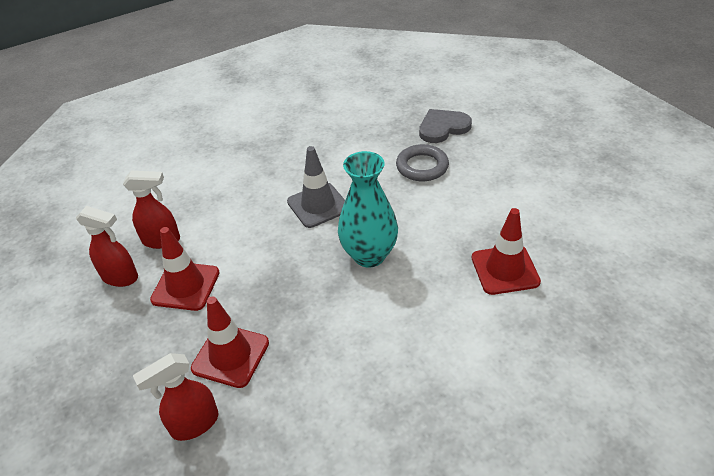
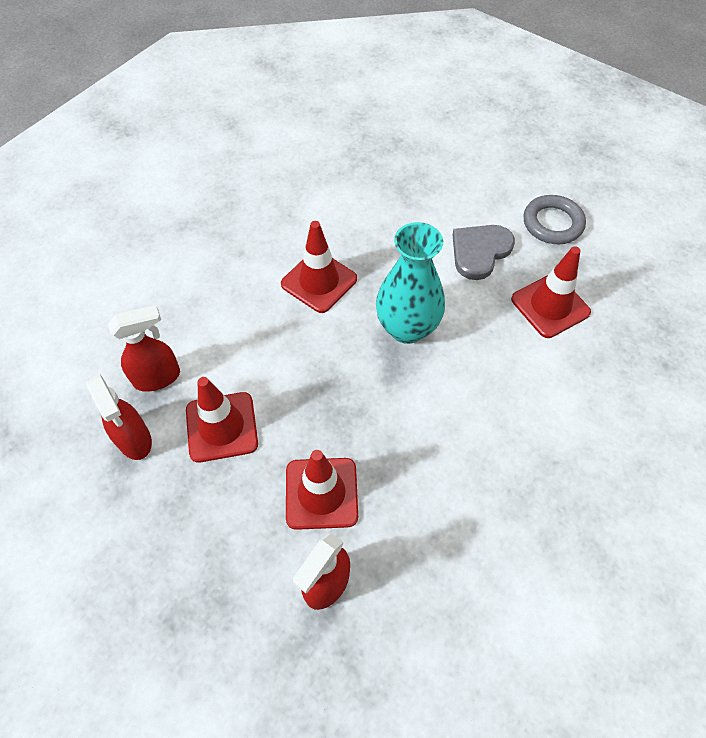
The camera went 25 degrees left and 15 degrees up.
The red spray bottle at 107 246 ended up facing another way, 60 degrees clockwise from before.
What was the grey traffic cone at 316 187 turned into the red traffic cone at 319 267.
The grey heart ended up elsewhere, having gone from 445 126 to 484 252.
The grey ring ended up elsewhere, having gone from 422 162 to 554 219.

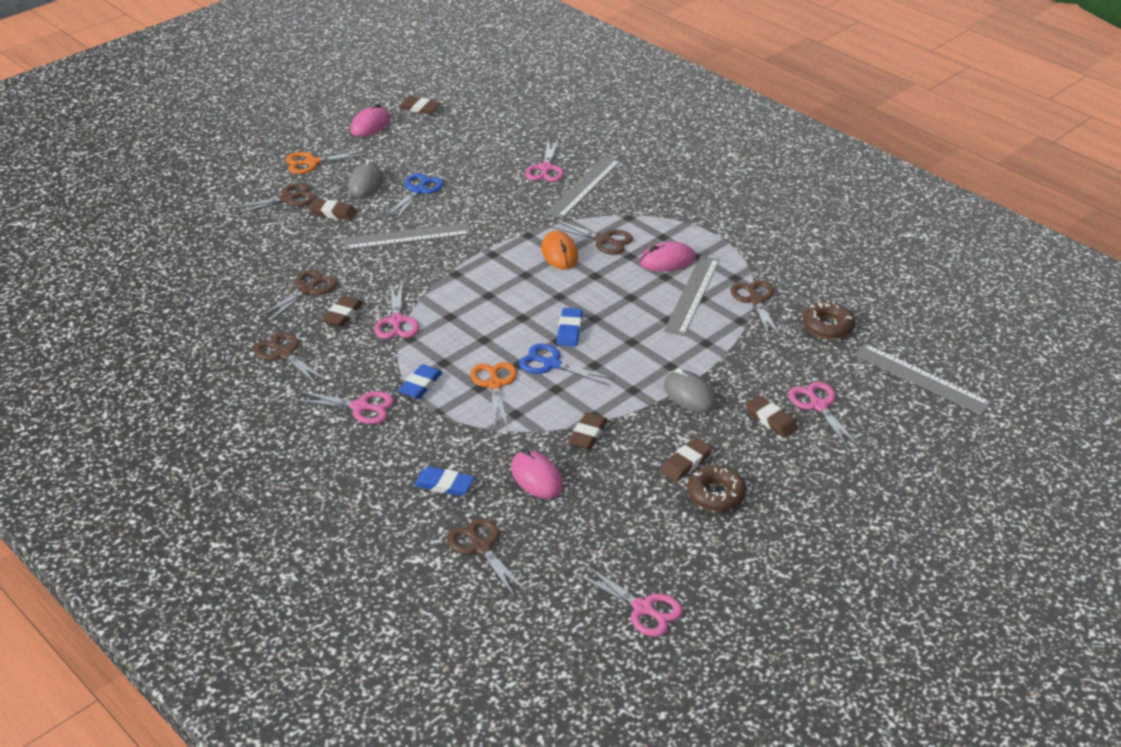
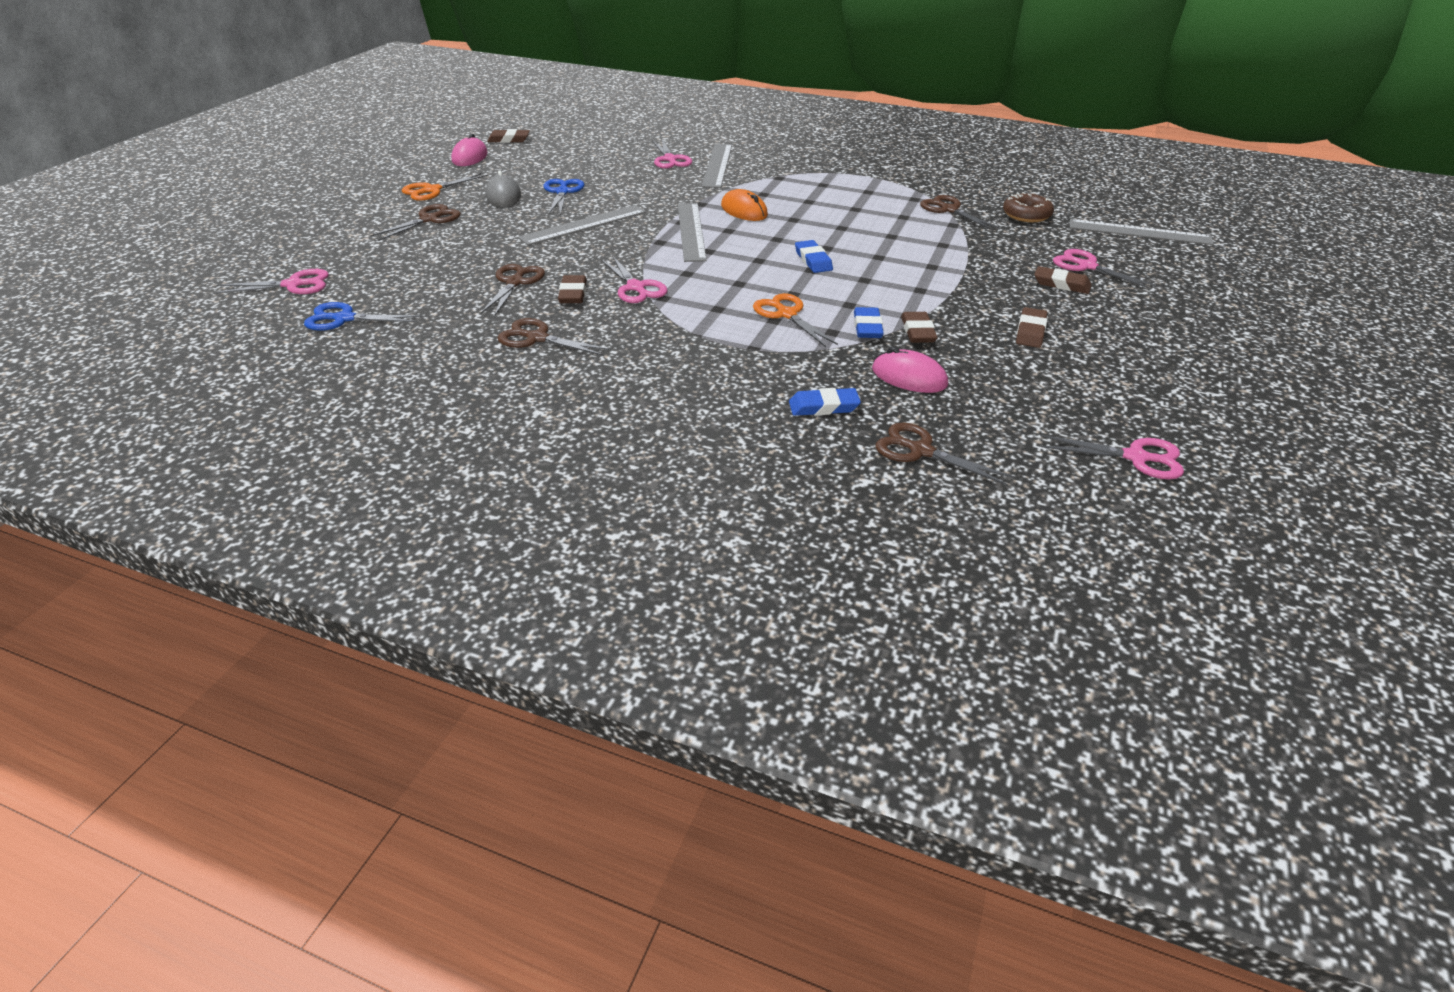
The camera went 25 degrees left and 0 degrees up.
The pink scissors ended up elsewhere, having gone from 343 407 to 271 281.
The blue scissors ended up elsewhere, having gone from 567 365 to 363 316.
The grey ruler ended up elsewhere, having gone from 692 296 to 692 232.
The blue eraser ended up elsewhere, having gone from 420 381 to 869 322.
The second view lost the brown eraser at 332 209.
The second view lost the brown scissors at 590 237.
The second view lost the pink mouse at 667 256.
The second view lost the grey mouse at 690 390.
The second view lost the brown donut at 716 488.

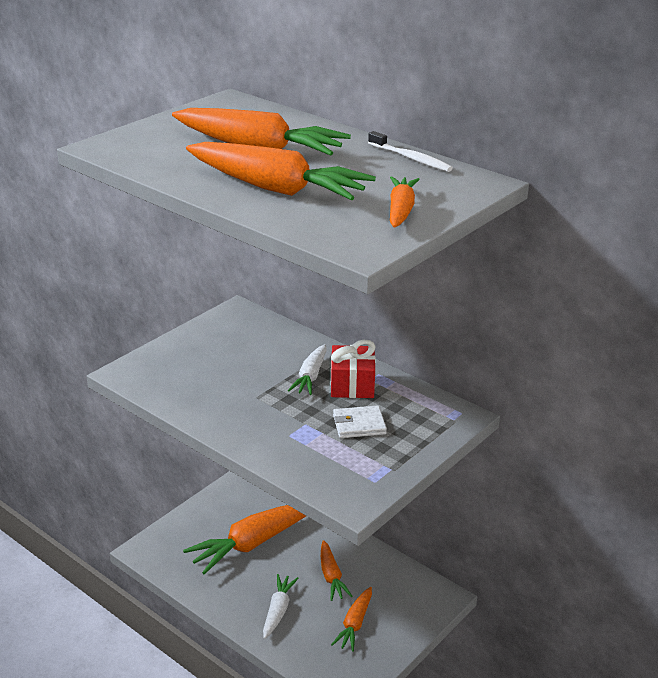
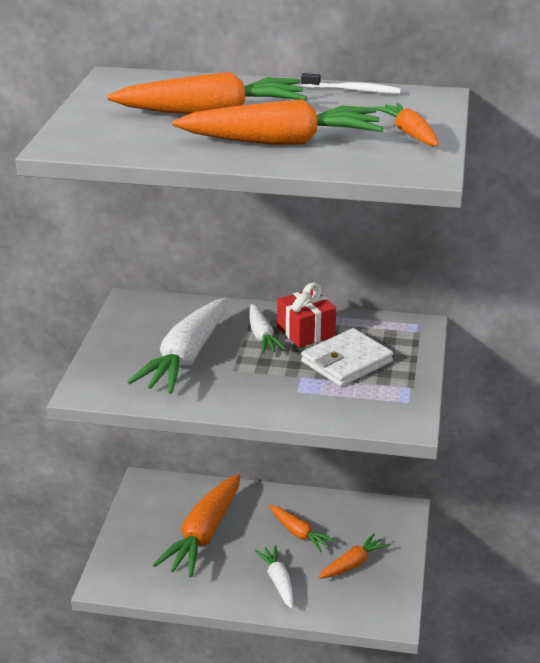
The camera went 30 degrees left and 0 degrees up.
The second view gained the white carrot at 177 346.
The size of the white wallet at 360 421 changed by a factor of 1.53.
The orange carrot at 351 619 ended up facing another way, 120 degrees counterclockwise from before.

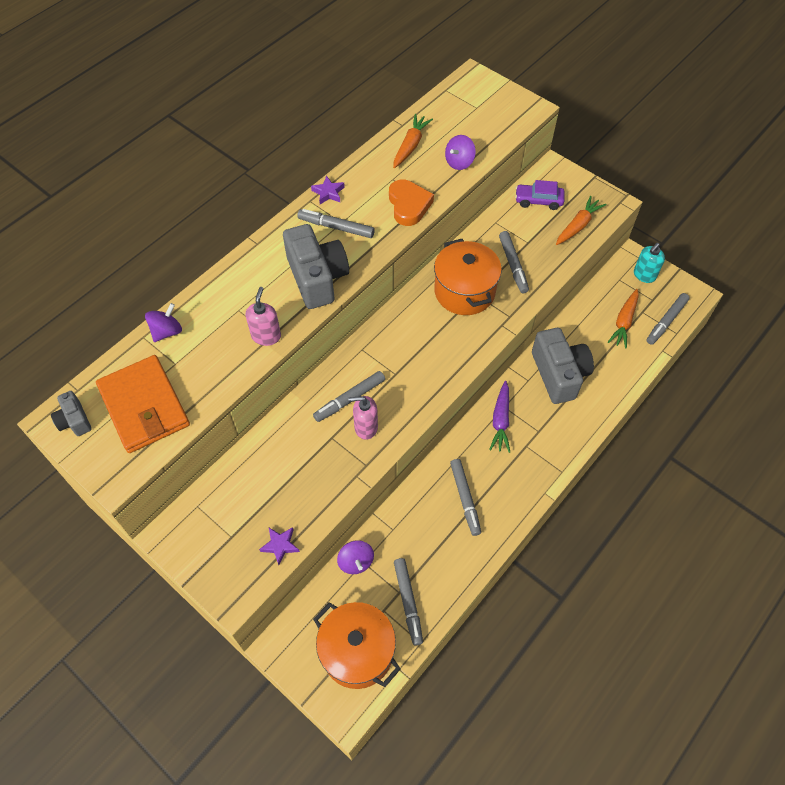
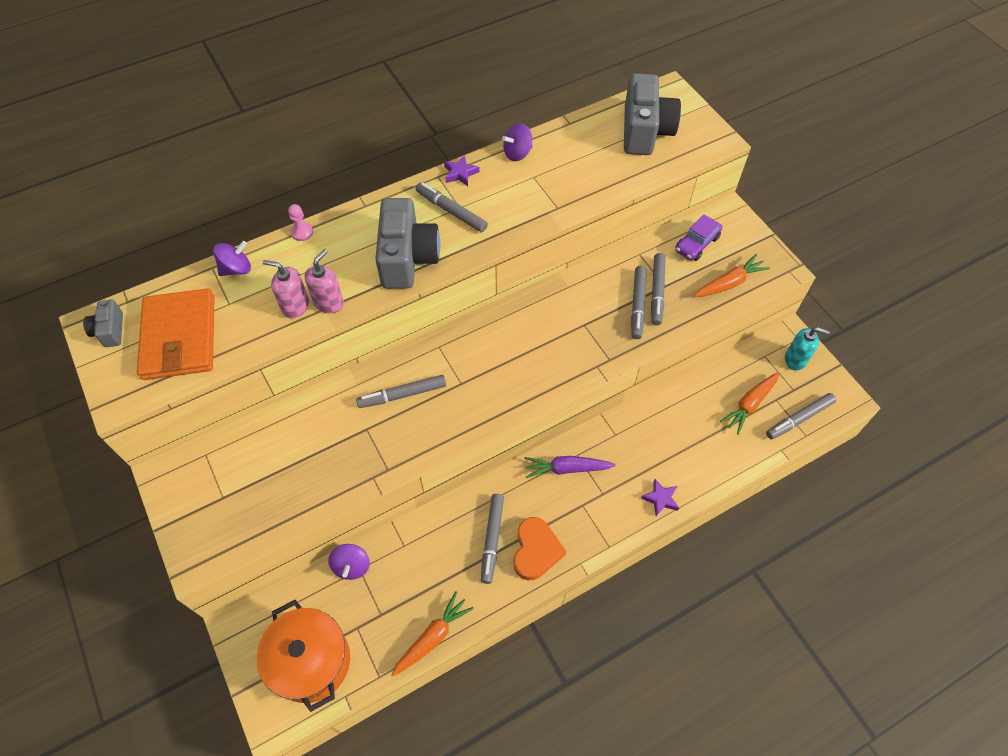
The camera went 20 degrees right and 0 degrees up.
The pink soap dispenser ended up elsewhere, having gone from 363 418 to 286 289.
The second view gained the pink pawn at 300 222.
The orange carrot ended up elsewhere, having gone from 413 141 to 433 633.
The purple spinning top ended up elsewhere, having gone from 460 152 to 517 142.
The orange heart ended up elsewhere, having gone from 411 203 to 539 549.
The purple carrot at 499 417 ended up facing another way, 60 degrees clockwise from before.
The grey camera ended up elsewhere, having gone from 563 366 to 652 114.
The purple star ended up elsewhere, having gone from 279 546 to 660 497.
The grey marker ended up elsewhere, having gone from 408 601 to 658 289.
The purple car at 540 195 ended up facing another way, 75 degrees counterclockwise from before.
The turquoise soap dispenser at 649 263 ended up facing another way, 135 degrees counterclockwise from before.
The second view lost the orange pot at 468 277.

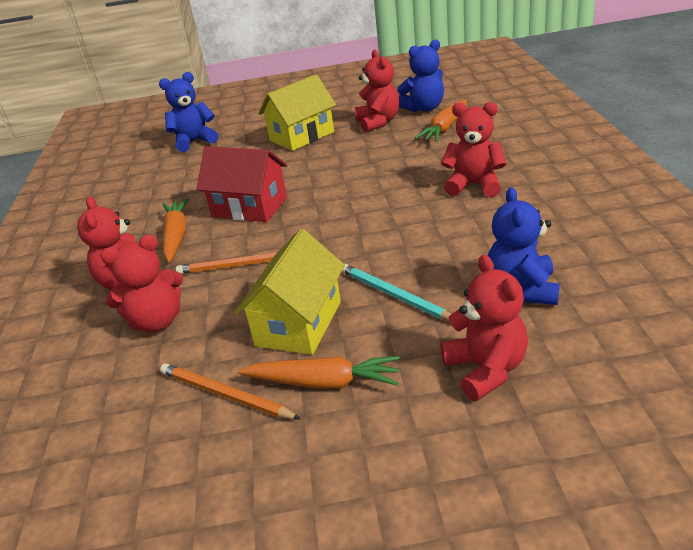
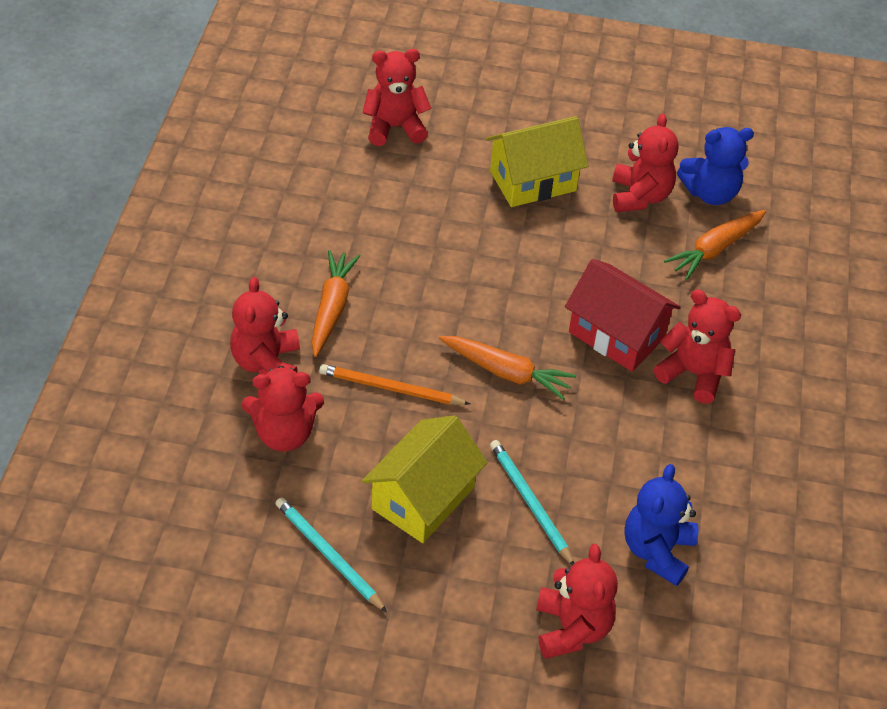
The camera went 10 degrees right and 15 degrees up.
What was the orange pencil at 230 391 turned into the turquoise pencil at 331 554.
What was the blue teddy bear at 188 112 turned into the red teddy bear at 396 97.
The orange carrot ended up elsewhere, having gone from 319 372 to 507 368.
The red house ended up elsewhere, having gone from 241 184 to 623 315.

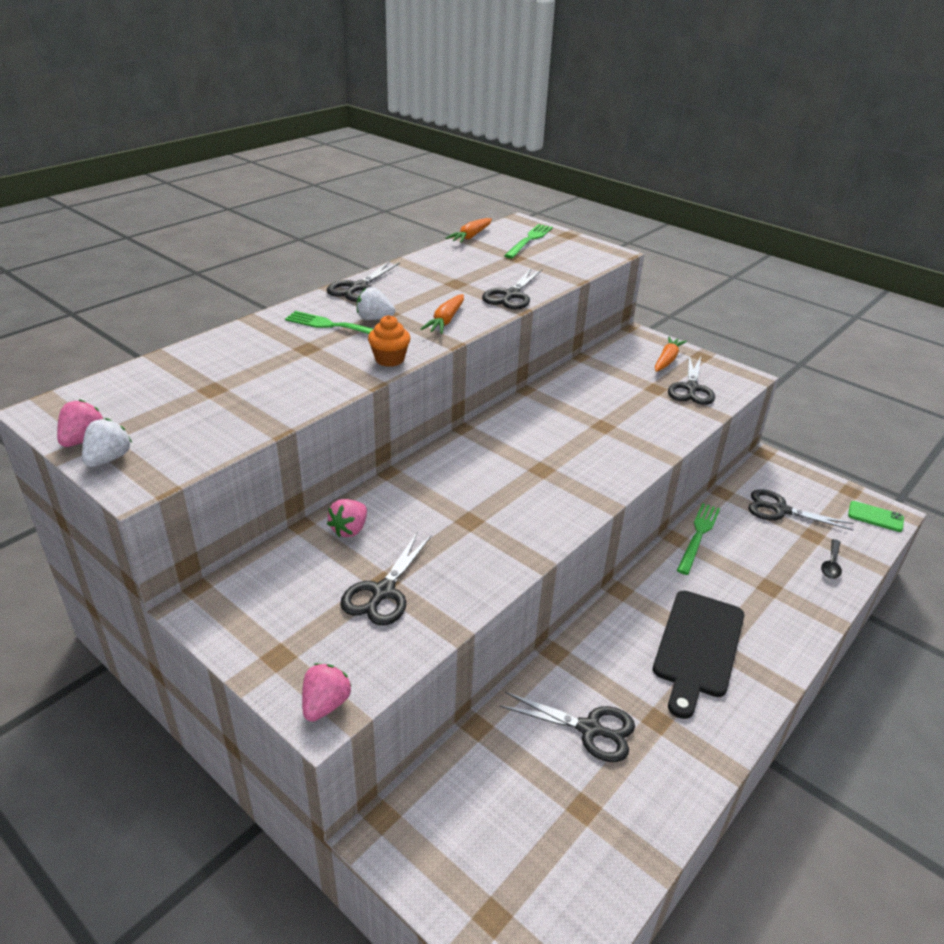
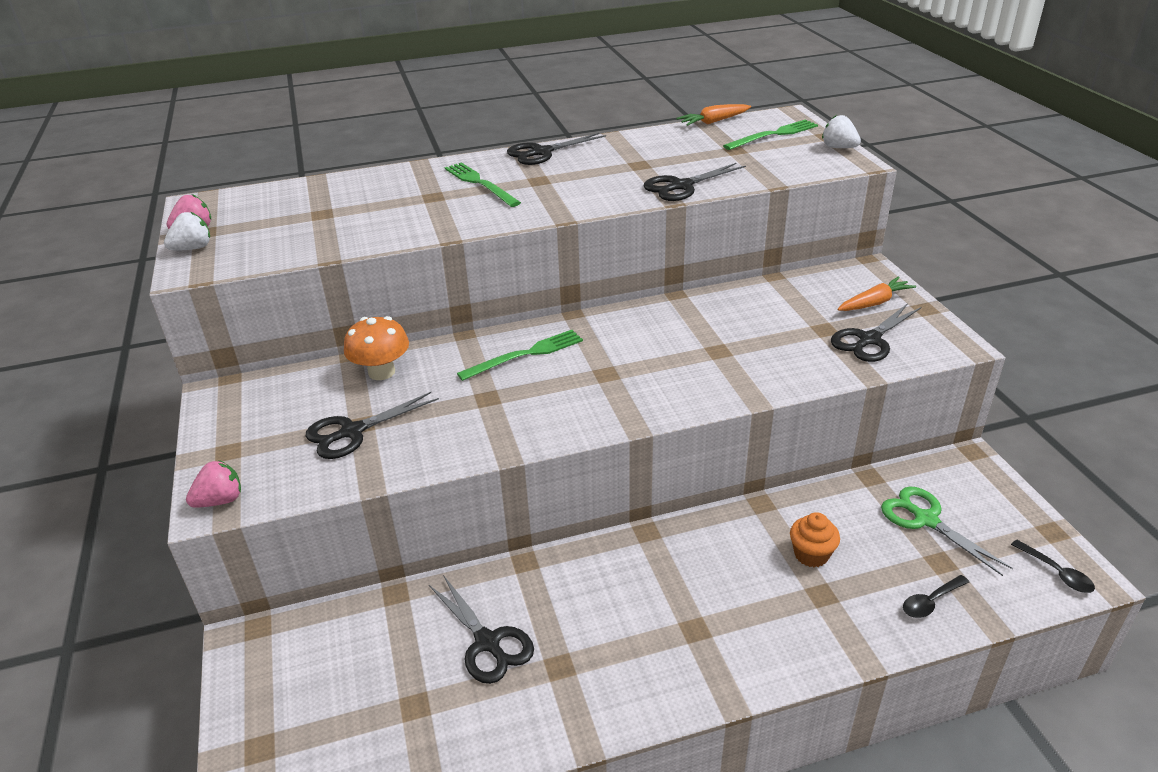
The camera went 35 degrees right and 0 degrees up.
Where the pink strawberry stood at 347 518, the orange mushroom came to stand at 376 348.
The green fork ended up elsewhere, having gone from 698 539 to 520 355.
The orange cupcake ended up elsewhere, having gone from 389 341 to 815 539.
The white strawberry ended up elsewhere, having gone from 376 303 to 841 131.
What was the black scissors at 801 510 turned into the green scissors at 947 531.
Where the green phone stood at 876 516, the black spoon came to stand at 1053 566.
The second view lost the orange carrot at 442 314.
The second view lost the black cutting board at 698 654.

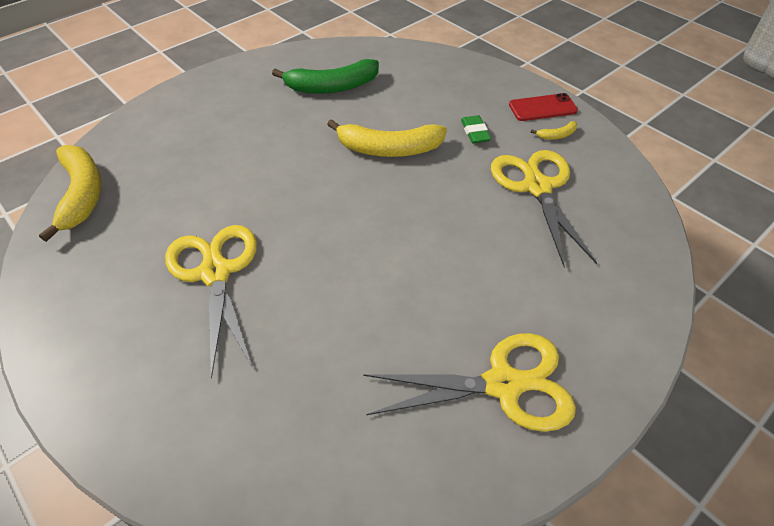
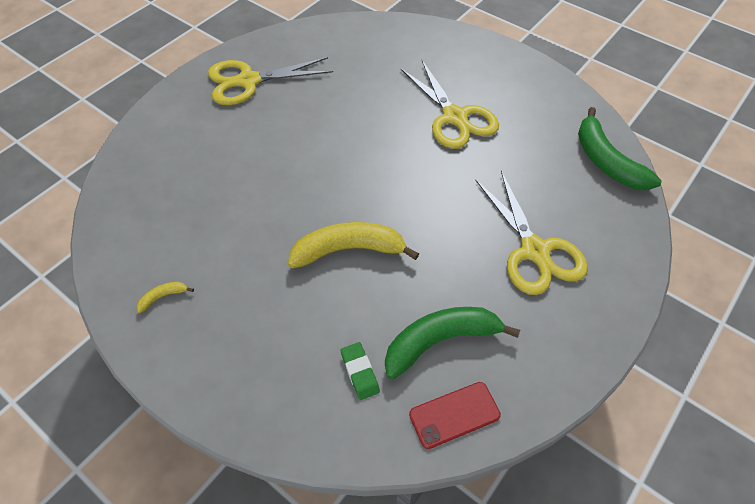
The camera went 170 degrees right and 5 degrees up.
The green eraser ended up elsewhere, having gone from 476 129 to 360 371.
The red phone ended up elsewhere, having gone from 543 107 to 455 415.
The yellow scissors ended up elsewhere, having gone from 544 208 to 531 233.
What was the yellow banana at 70 193 turned into the green banana at 620 148.

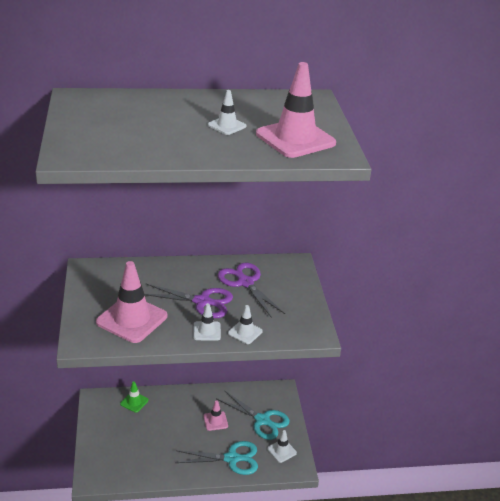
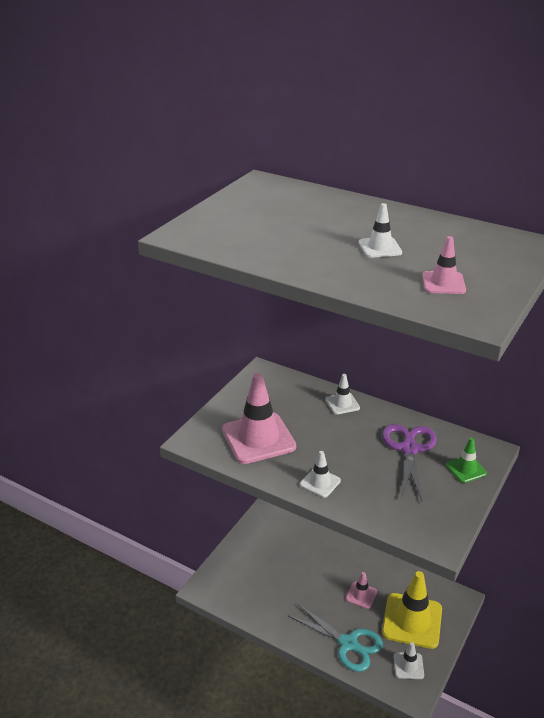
The camera went 40 degrees right and 0 degrees up.
The white traffic cone ended up elsewhere, having gone from 245 324 to 342 394.
Where the turquoise scissors stood at 253 415, the yellow traffic cone came to stand at 412 610.
The size of the pink traffic cone at 296 110 changed by a factor of 0.49.
The green traffic cone ended up elsewhere, having gone from 134 397 to 466 460.
The second view lost the purple scissors at 188 300.

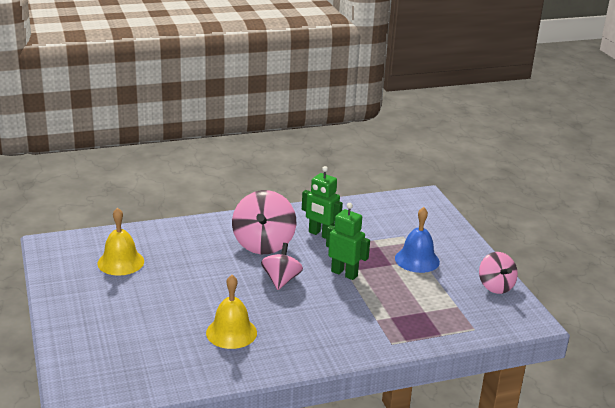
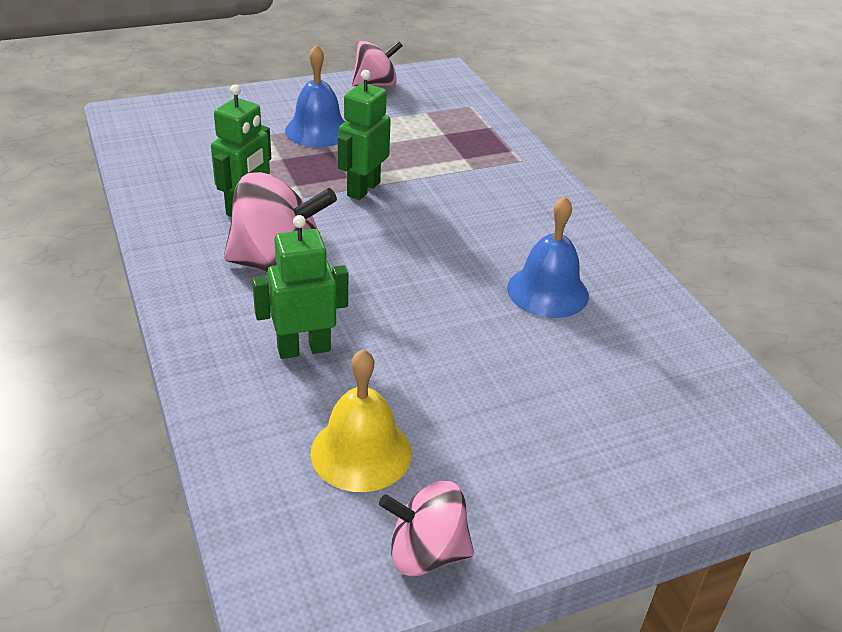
The camera went 95 degrees left and 10 degrees up.
The second view gained the green robot at 300 287.
The pink spinning top ended up elsewhere, having gone from 282 266 to 426 528.
What was the yellow bell at 231 312 turned into the blue bell at 548 257.

